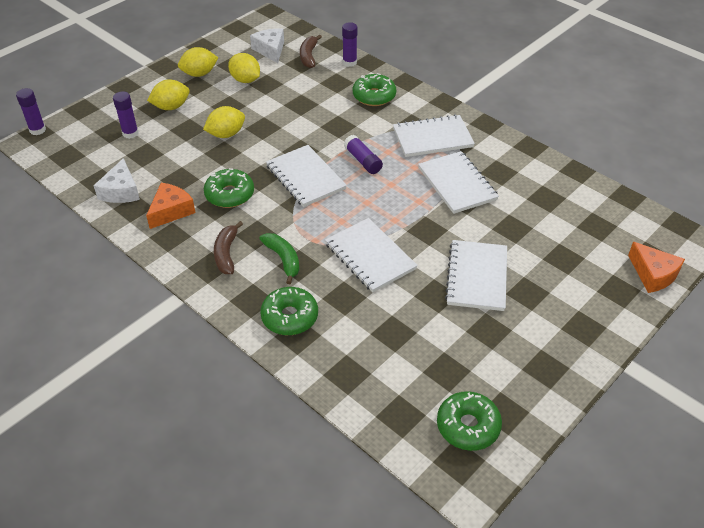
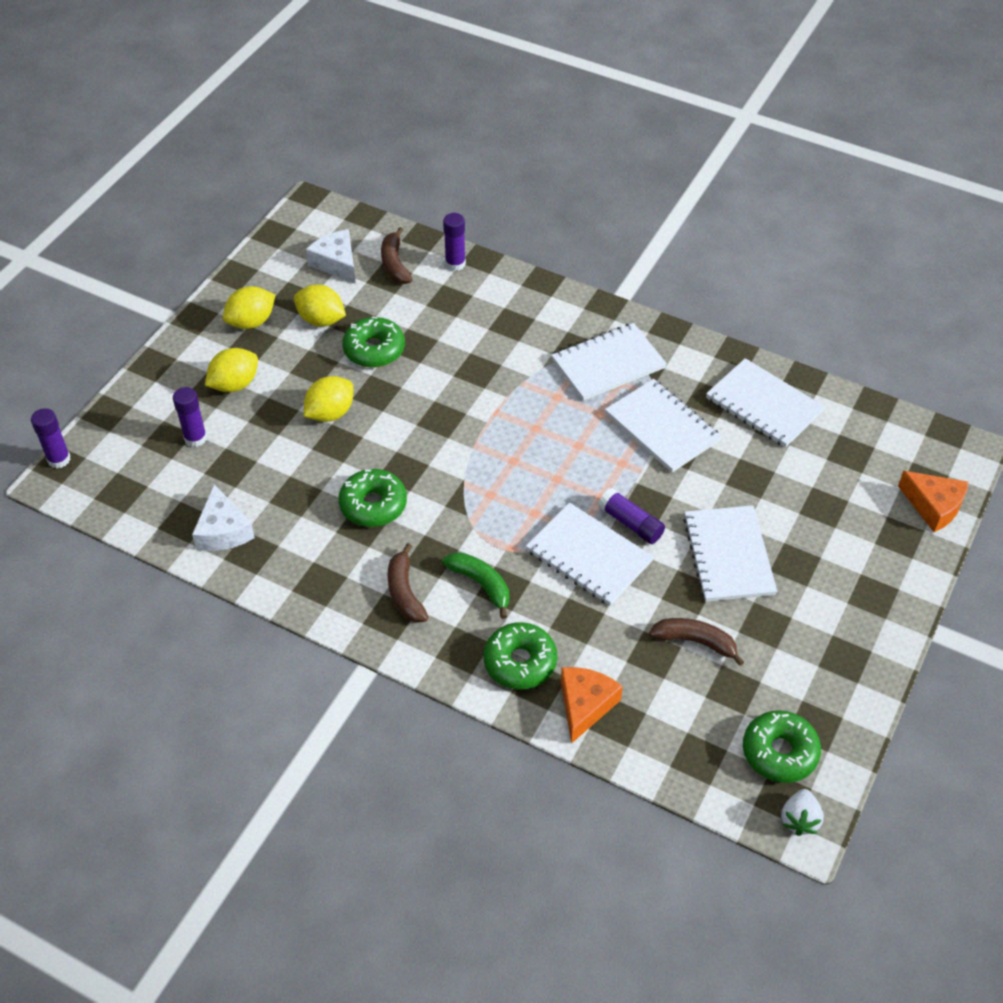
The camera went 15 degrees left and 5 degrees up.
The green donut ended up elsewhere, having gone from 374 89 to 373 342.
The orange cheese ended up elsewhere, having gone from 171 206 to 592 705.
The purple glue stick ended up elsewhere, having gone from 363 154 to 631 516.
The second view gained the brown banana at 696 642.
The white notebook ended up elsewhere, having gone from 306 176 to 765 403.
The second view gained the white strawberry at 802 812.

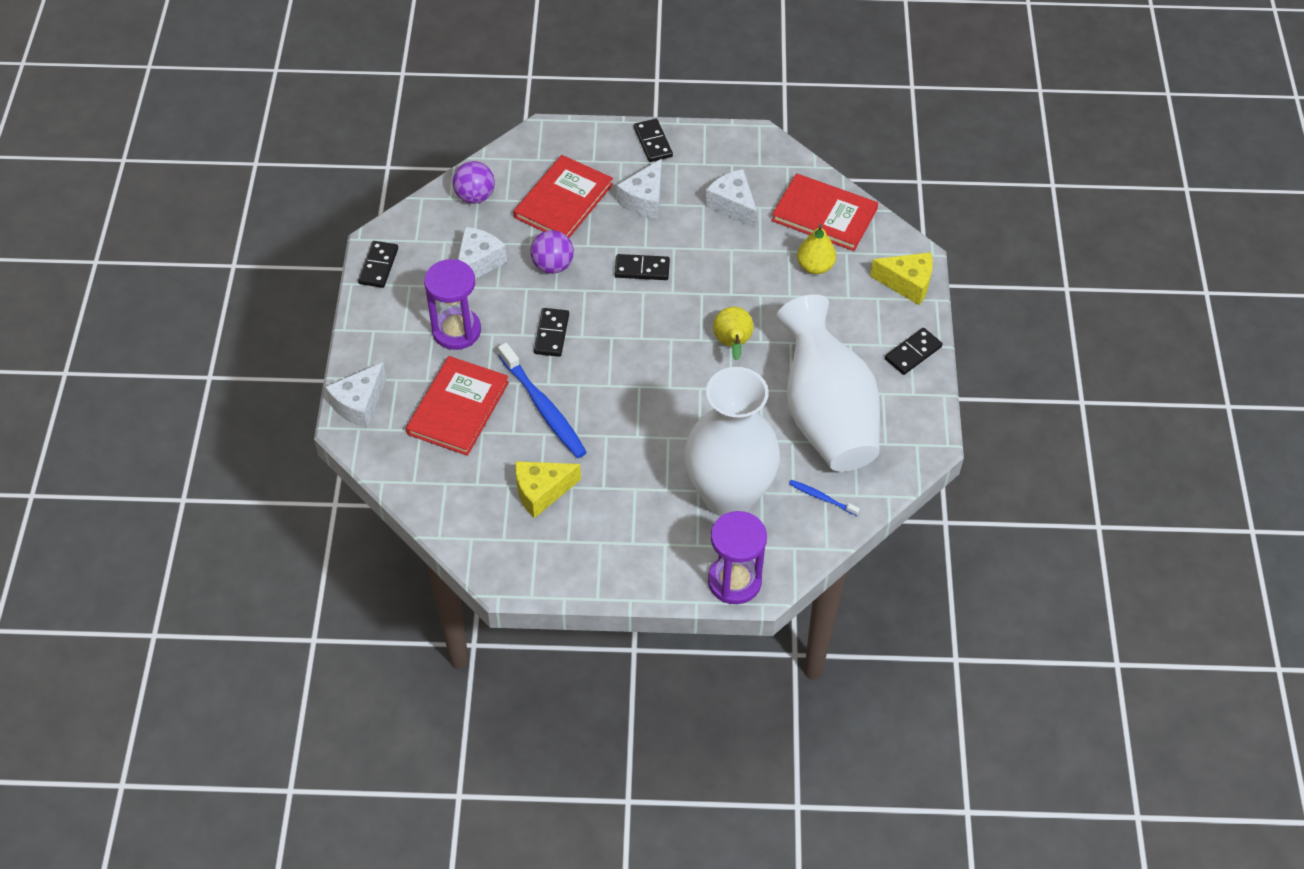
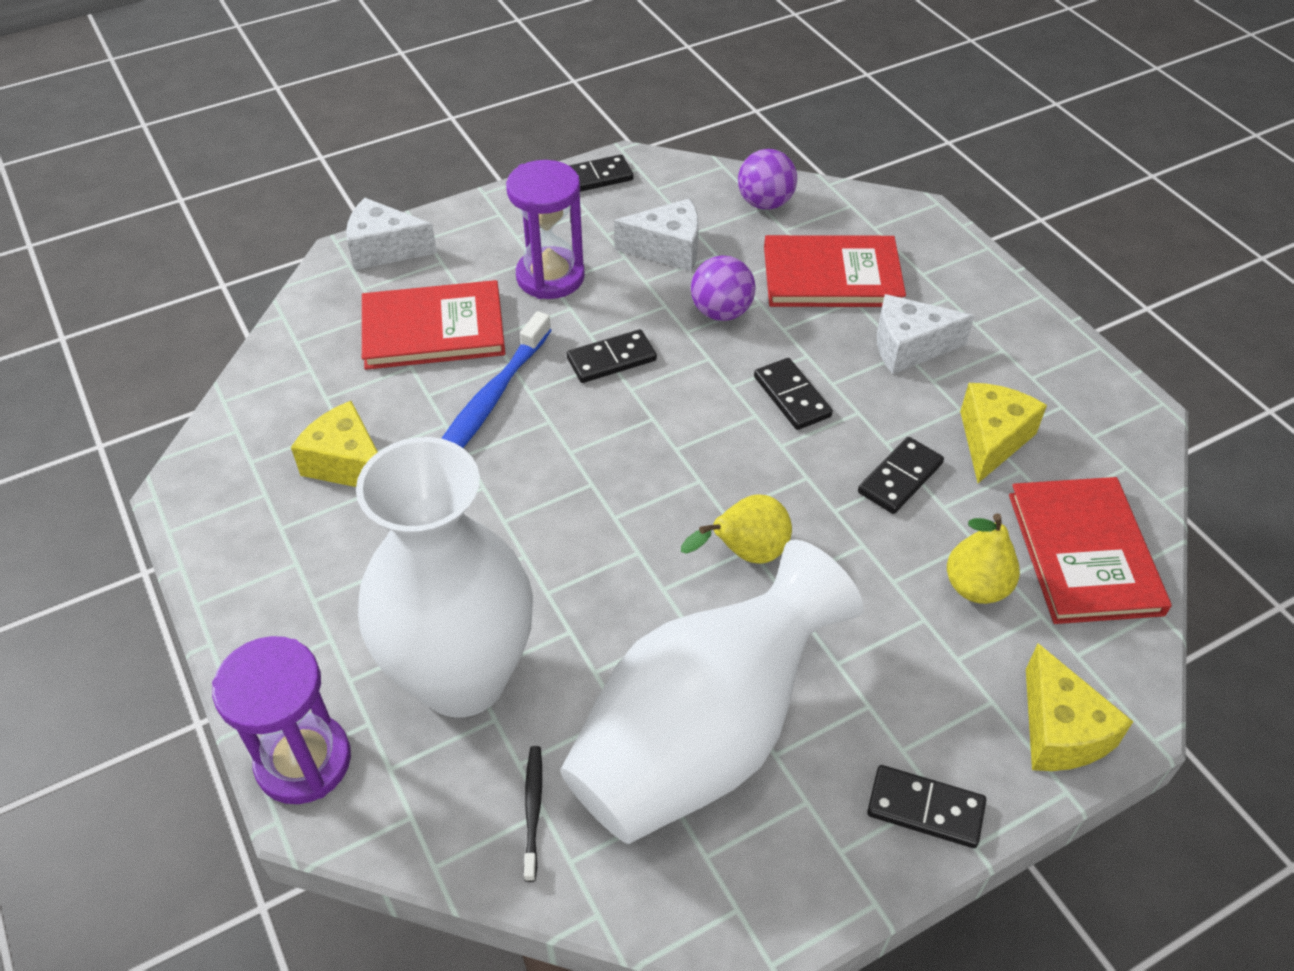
The camera went 60 degrees right and 5 degrees down.
What was the blue toothbrush at 824 498 turned into the black toothbrush at 533 814.
The black domino ended up elsewhere, having gone from 653 140 to 901 475.
What was the white cheese at 731 198 turned into the yellow cheese at 1003 433.

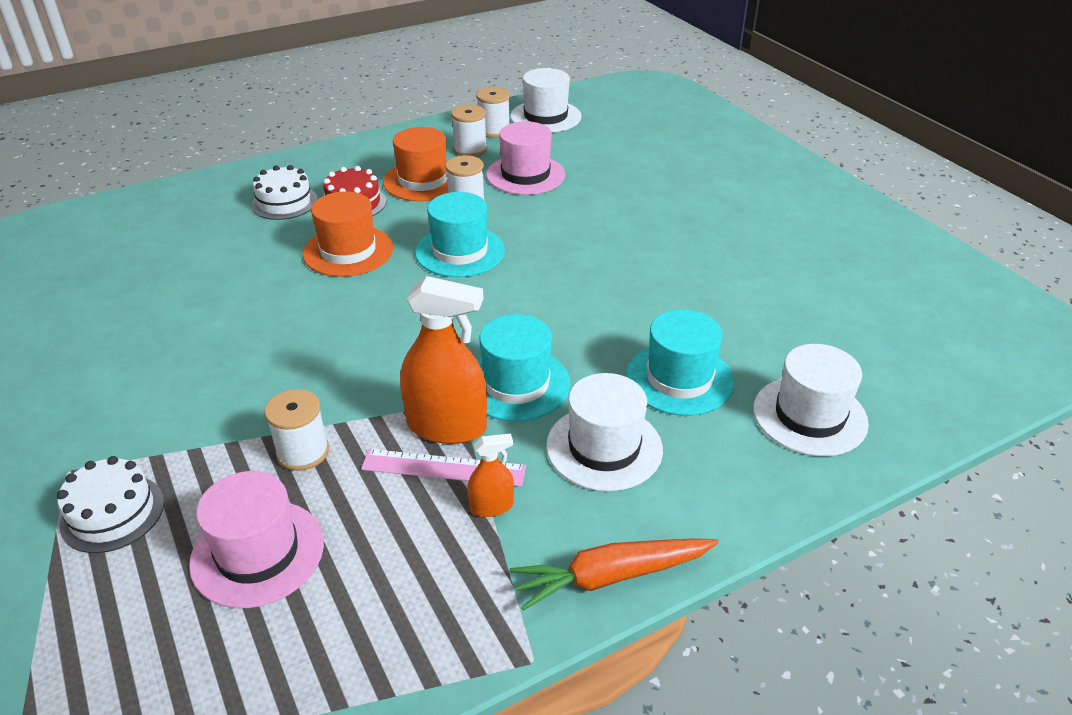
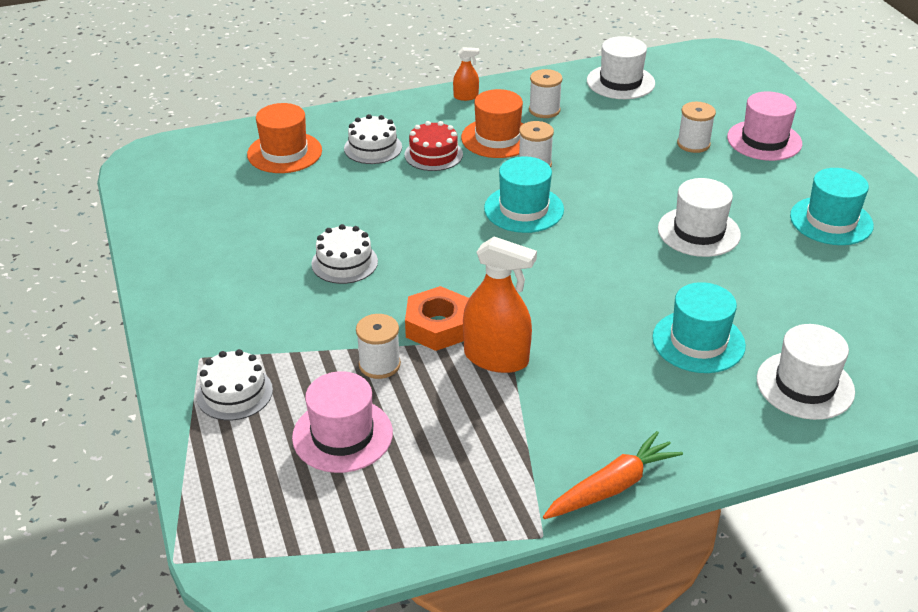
The camera went 10 degrees right and 0 degrees up.
The orange hat ended up elsewhere, having gone from 348 234 to 284 138.
The second view gained the white cake at 344 254.
The second view gained the orange nut at 437 318.
The orange spray bottle ended up elsewhere, having gone from 490 475 to 466 74.
The orange carrot at 614 574 ended up facing another way, 150 degrees clockwise from before.
The white hat ended up elsewhere, having gone from 604 432 to 699 217.
The white spool ended up elsewhere, having gone from 493 112 to 696 127.
The pink hat ended up elsewhere, having gone from 525 158 to 764 126.
The turquoise hat ended up elsewhere, having gone from 523 367 to 832 206.
The second view lost the pink ruler at 443 468.

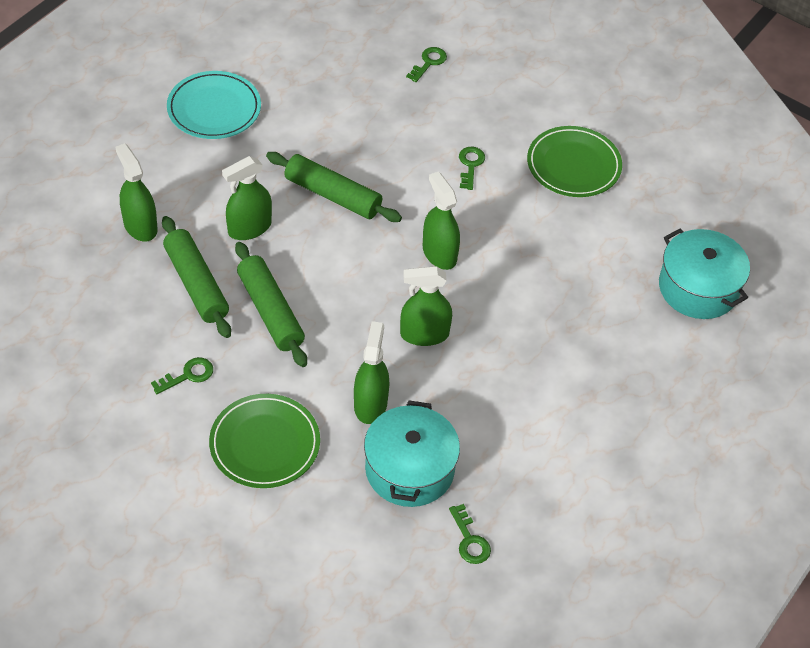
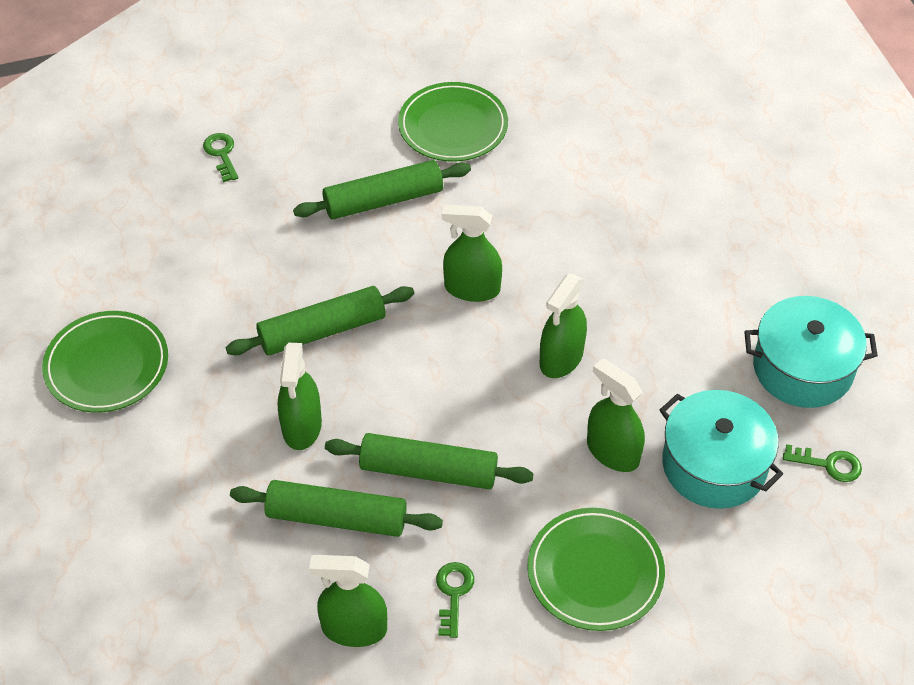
The camera went 50 degrees left and 0 degrees up.
What was the turquoise plate at 214 105 turned into the green plate at 105 361.
Where the green key stood at 472 168, the green rolling pin came to stand at 382 190.
The green spray bottle ended up elsewhere, having gone from 136 192 to 348 601.
The turquoise pot ended up elsewhere, having gone from 704 274 to 811 352.

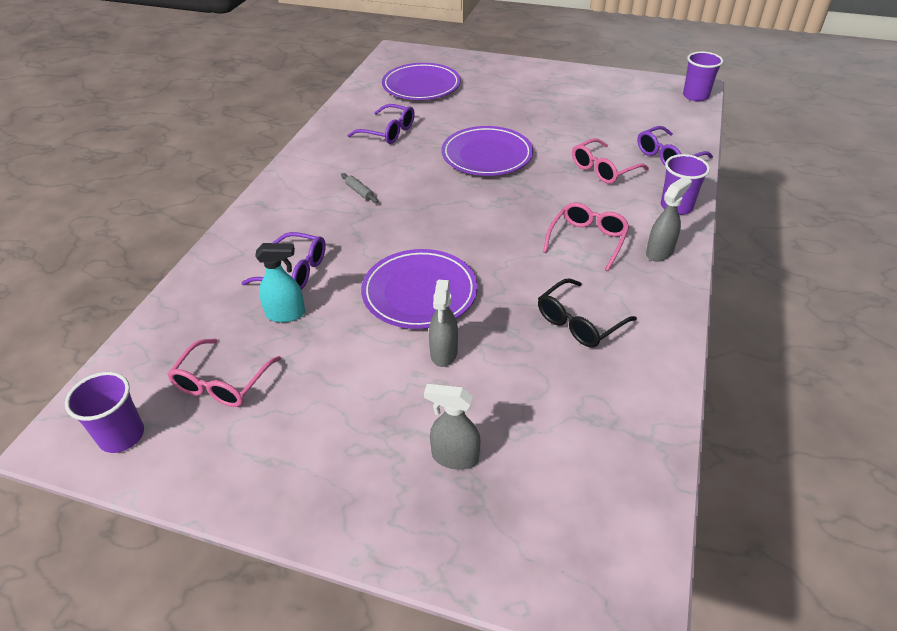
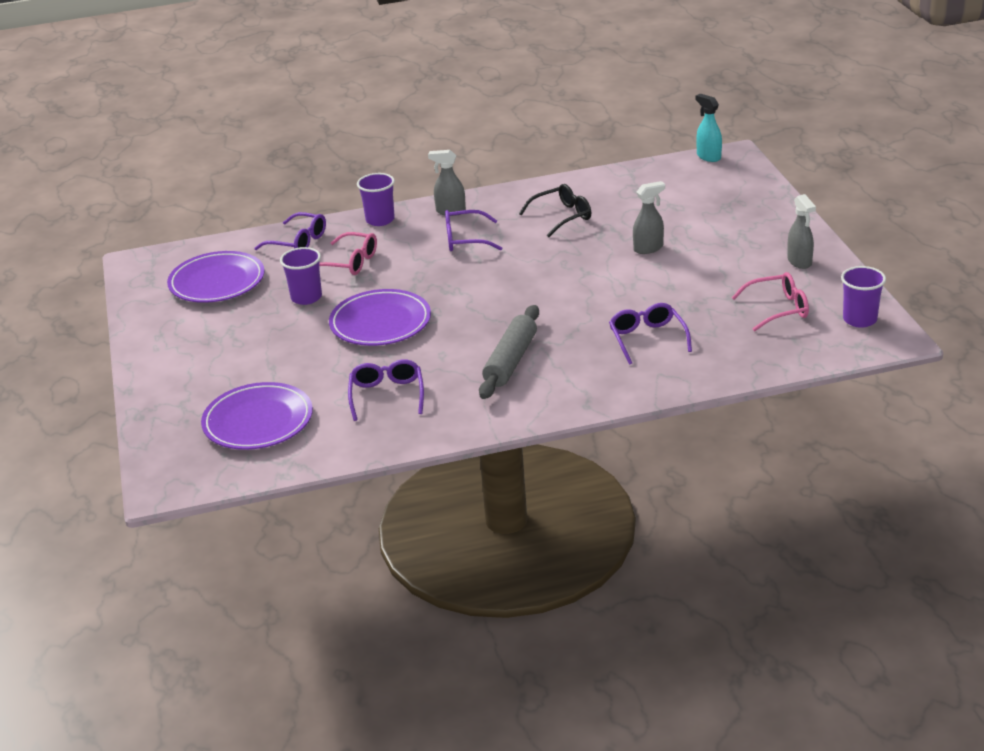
The camera went 120 degrees left and 10 degrees down.
The purple plate ended up elsewhere, having gone from 419 289 to 216 277.
The purple cup ended up elsewhere, having gone from 703 76 to 301 276.
What was the pink glasses at 586 236 turned into the purple glasses at 473 230.
The size of the grey rolling pin at 359 188 changed by a factor of 2.33.
The black glasses at 587 313 ended up facing another way, 45 degrees counterclockwise from before.
The turquoise spray bottle ended up elsewhere, having gone from 280 283 to 709 128.
The grey spray bottle ended up elsewhere, having gone from 452 427 to 801 231.

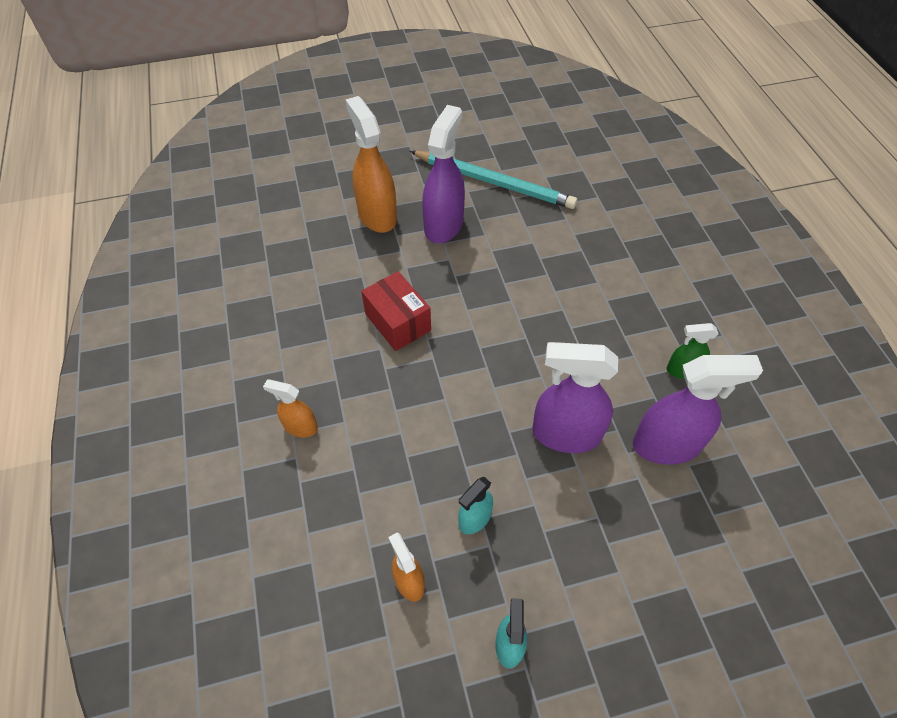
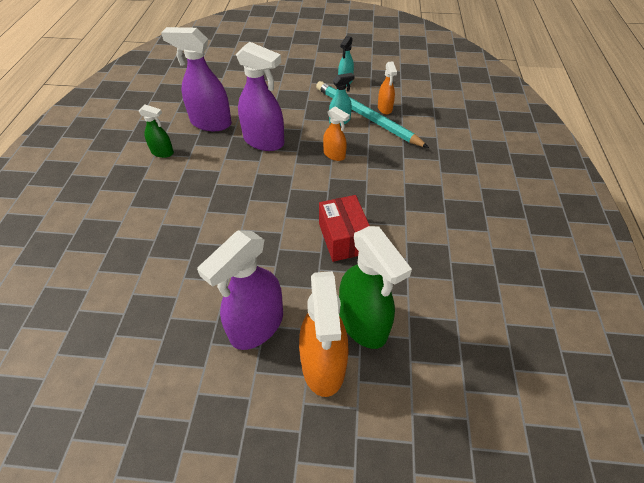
The camera went 160 degrees left and 5 degrees down.
The turquoise pencil ended up elsewhere, having gone from 493 180 to 372 114.
The orange spray bottle ended up elsewhere, having gone from 290 408 to 336 134.
The second view gained the green spray bottle at 375 287.

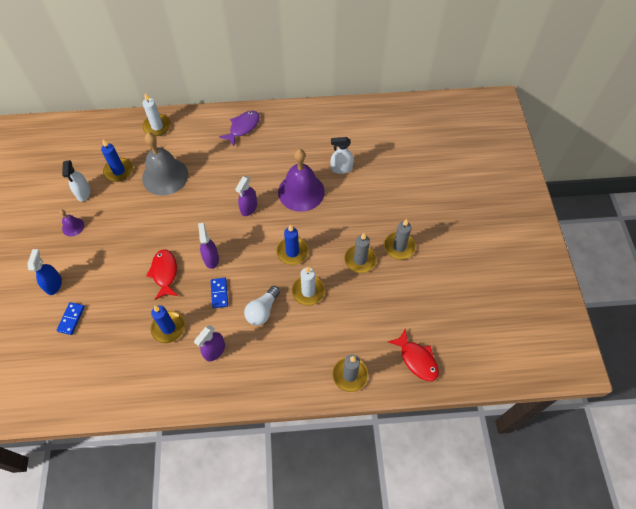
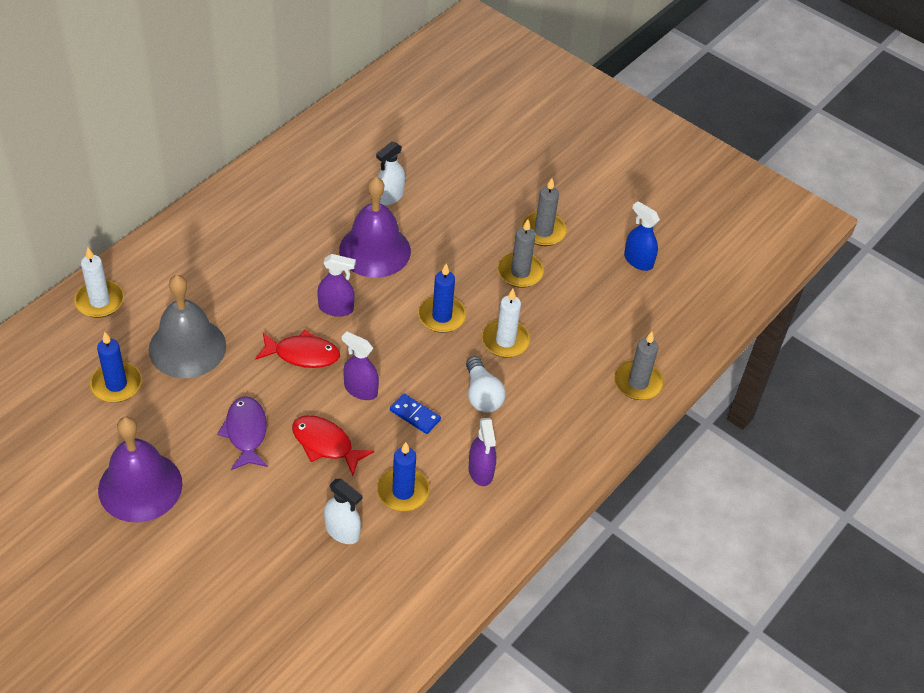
The camera went 50 degrees left and 10 degrees down.
The size of the purple bell at 72 223 changed by a factor of 2.21.
The purple fish ended up elsewhere, having gone from 239 128 to 242 433.
The red fish ended up elsewhere, having gone from 413 354 to 297 349.
The purple spray bottle at 246 196 ended up facing another way, 60 degrees counterclockwise from before.
The white spray bottle ended up elsewhere, having gone from 76 180 to 343 511.
The blue spray bottle ended up elsewhere, having gone from 44 272 to 642 236.
The second view lost the blue domino at 71 318.

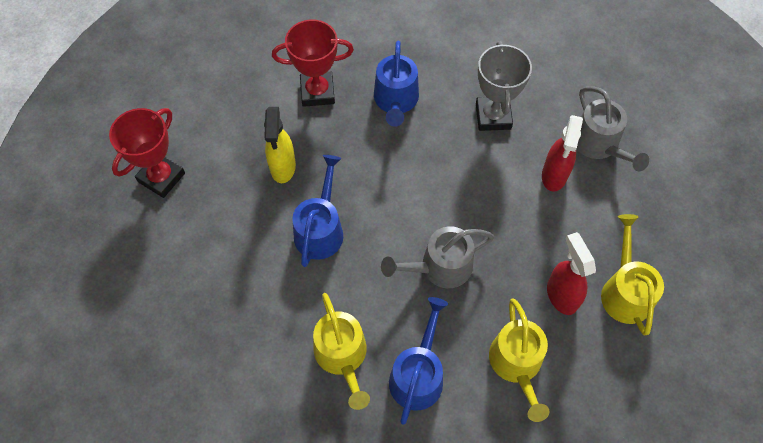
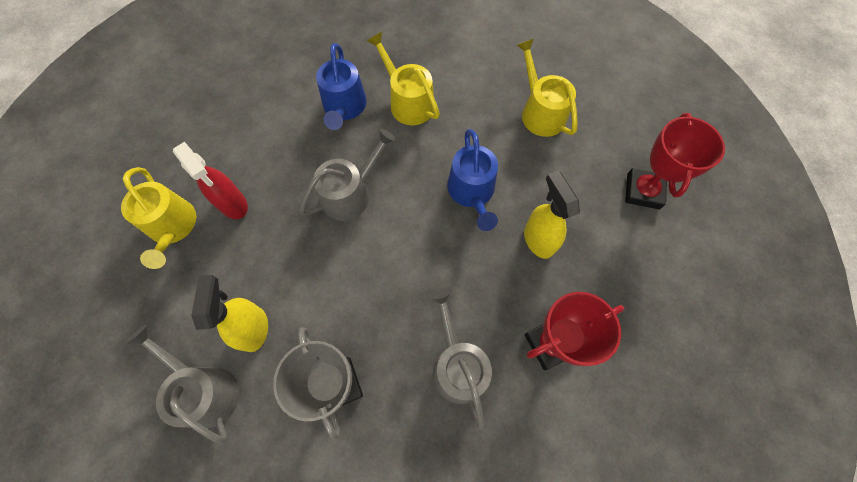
The camera went 160 degrees right and 5 degrees up.
What was the red spray bottle at 562 153 turned into the yellow spray bottle at 229 313.
What was the blue watering can at 396 84 turned into the grey watering can at 460 359.
The yellow watering can ended up elsewhere, having gone from 519 360 to 547 88.

